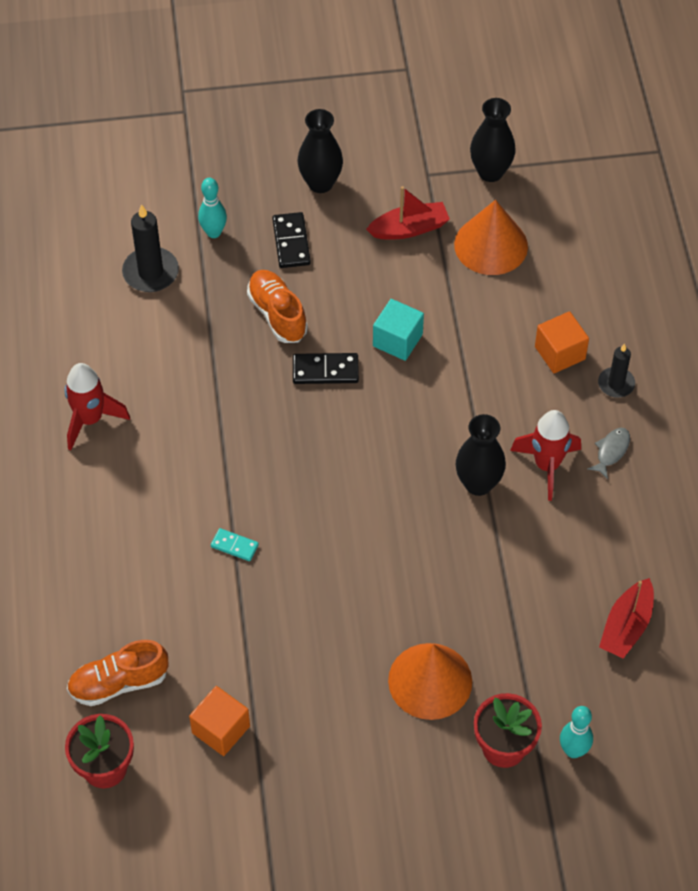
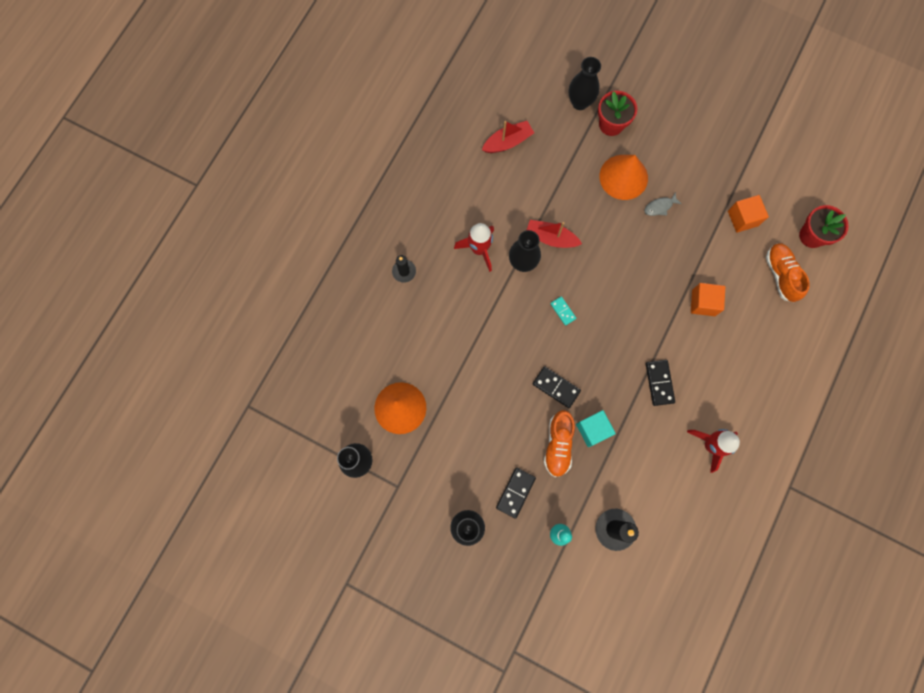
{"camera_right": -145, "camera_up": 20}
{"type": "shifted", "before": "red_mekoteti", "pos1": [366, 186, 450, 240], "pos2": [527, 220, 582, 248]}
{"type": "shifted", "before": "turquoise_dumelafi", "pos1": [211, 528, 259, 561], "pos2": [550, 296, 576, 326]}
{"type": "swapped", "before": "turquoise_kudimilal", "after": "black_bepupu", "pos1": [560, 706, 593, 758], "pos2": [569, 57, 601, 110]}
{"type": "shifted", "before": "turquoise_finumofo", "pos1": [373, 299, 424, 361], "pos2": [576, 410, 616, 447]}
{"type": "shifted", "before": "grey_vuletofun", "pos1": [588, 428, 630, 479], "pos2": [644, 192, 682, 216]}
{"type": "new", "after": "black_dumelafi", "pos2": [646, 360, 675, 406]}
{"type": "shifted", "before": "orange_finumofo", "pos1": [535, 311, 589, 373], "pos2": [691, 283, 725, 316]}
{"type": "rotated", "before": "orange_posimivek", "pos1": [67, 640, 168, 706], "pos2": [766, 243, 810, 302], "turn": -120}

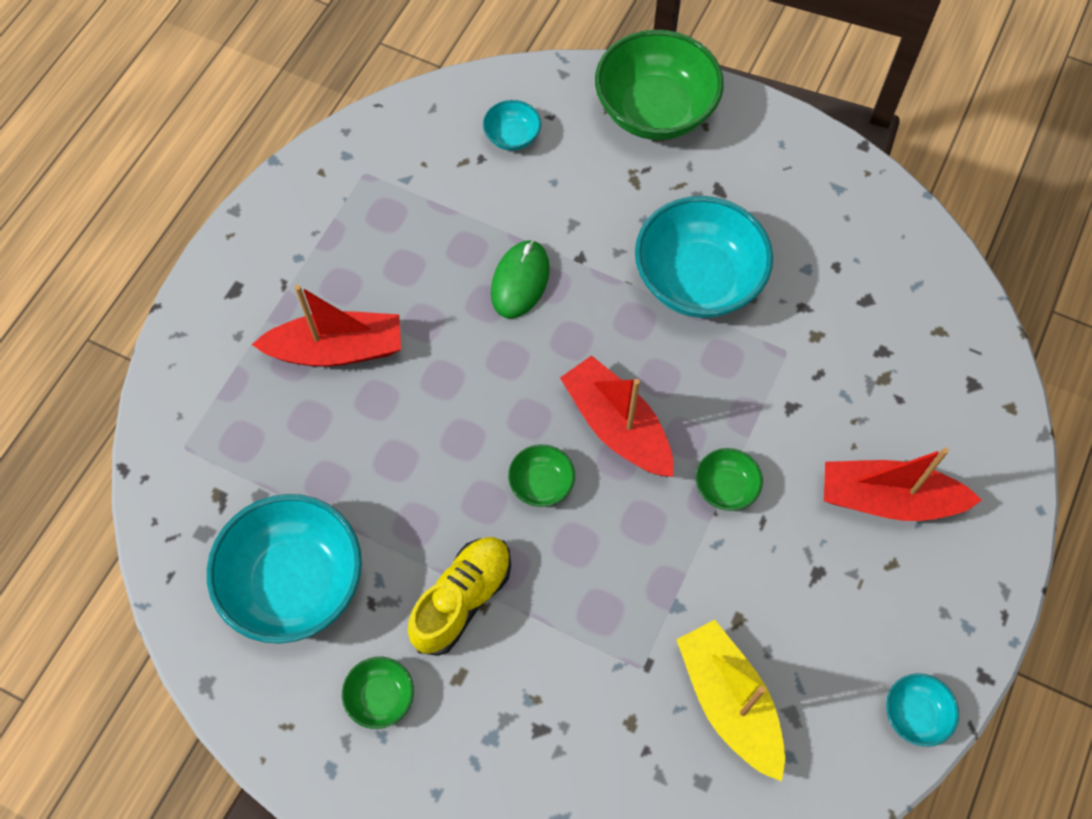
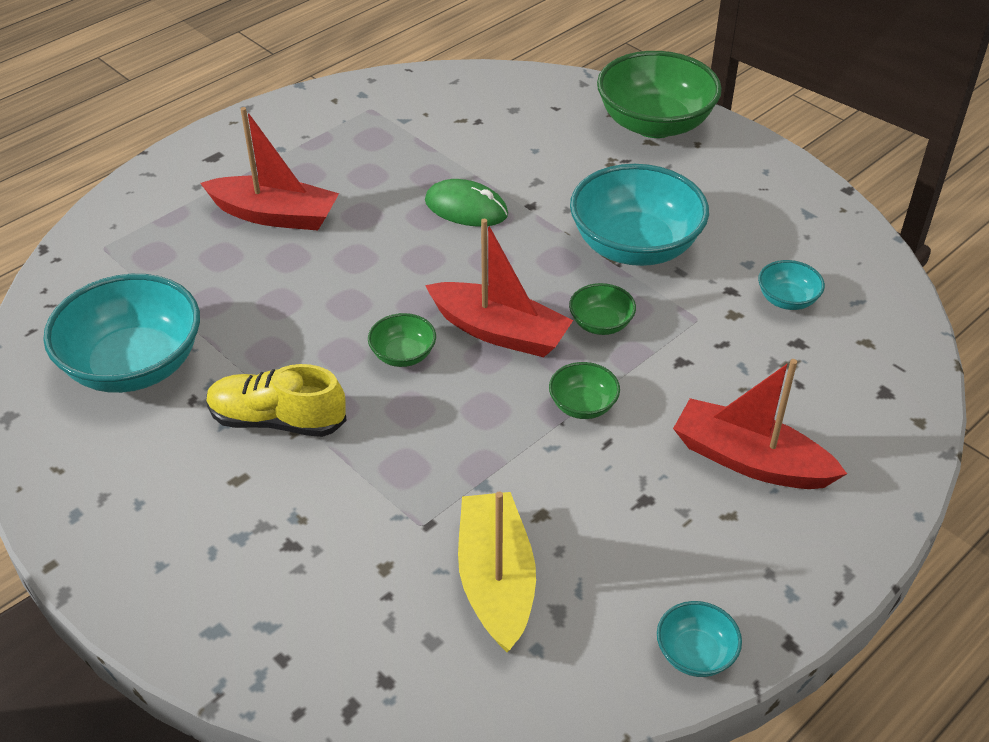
{"camera_right": 20, "camera_up": -20}
{"type": "rotated", "before": "yellow_posimivek", "pos1": [408, 537, 511, 656], "pos2": [206, 364, 347, 437], "turn": -135}
{"type": "rotated", "before": "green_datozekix", "pos1": [491, 240, 550, 319], "pos2": [425, 179, 508, 227], "turn": 75}
{"type": "rotated", "before": "red_mekoteti", "pos1": [560, 355, 674, 477], "pos2": [425, 219, 573, 357], "turn": 135}
{"type": "shifted", "before": "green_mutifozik", "pos1": [342, 657, 414, 729], "pos2": [569, 283, 636, 335]}
{"type": "shifted", "before": "turquoise_mutifozik", "pos1": [483, 100, 541, 151], "pos2": [758, 260, 825, 310]}

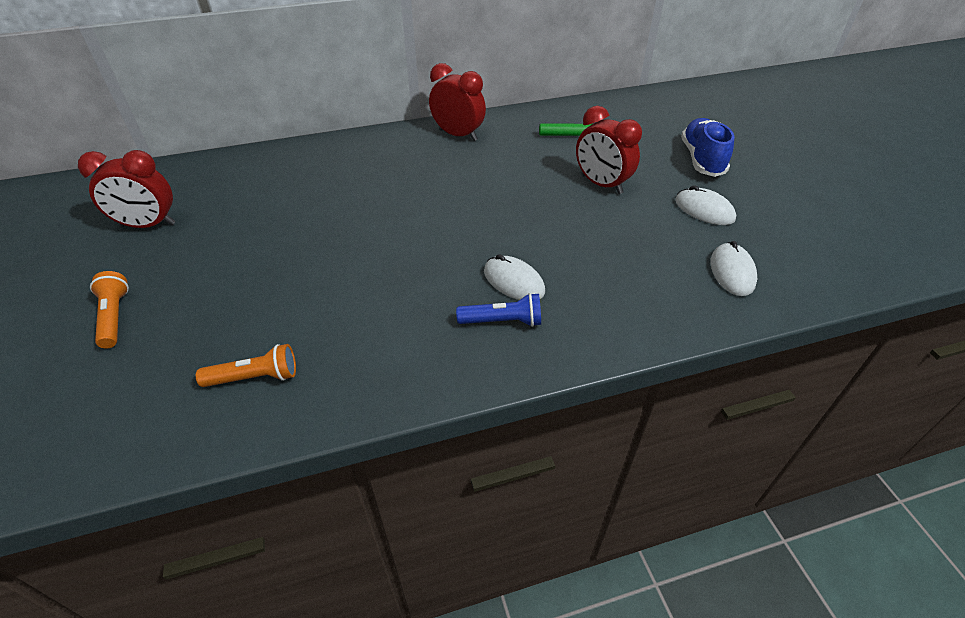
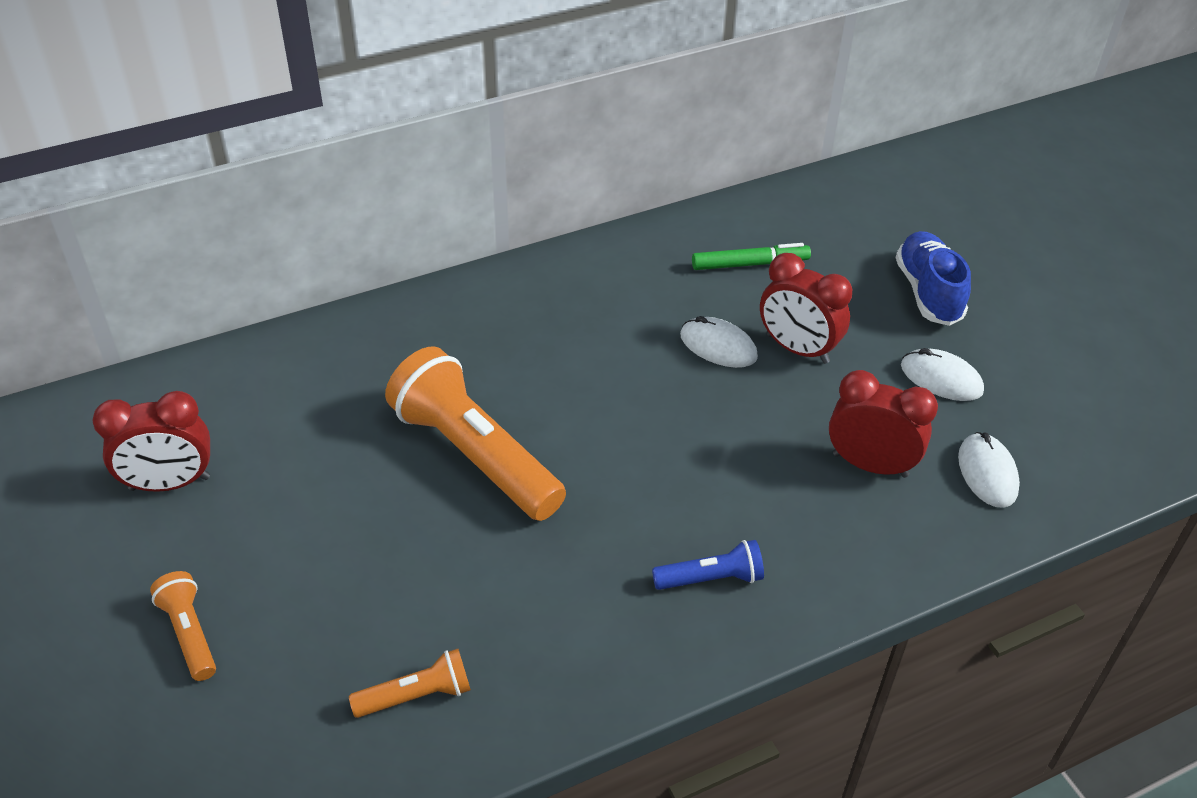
{"camera_right": -10, "camera_up": 0}
{"type": "new", "after": "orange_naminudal", "pos2": [385, 346, 566, 521]}
{"type": "shifted", "before": "white_datozekix", "pos1": [484, 254, 545, 300], "pos2": [680, 316, 758, 368]}
{"type": "shifted", "before": "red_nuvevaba", "pos1": [429, 63, 486, 141], "pos2": [829, 370, 938, 478]}

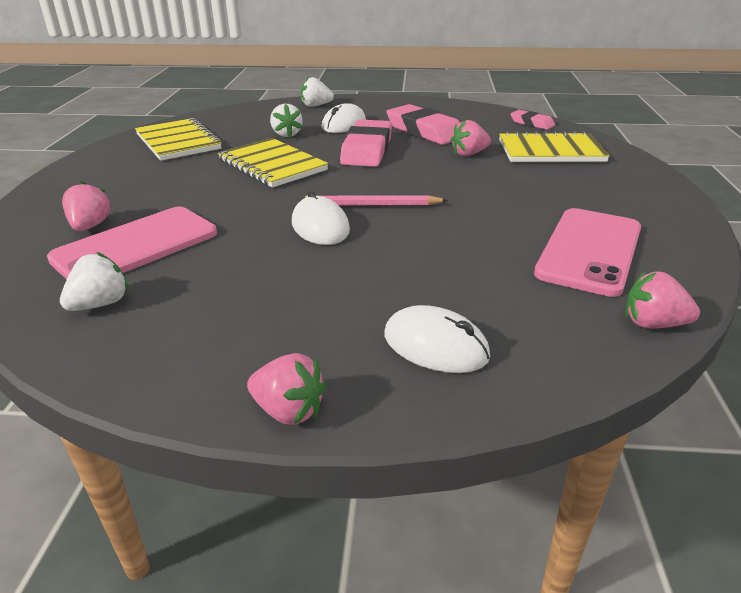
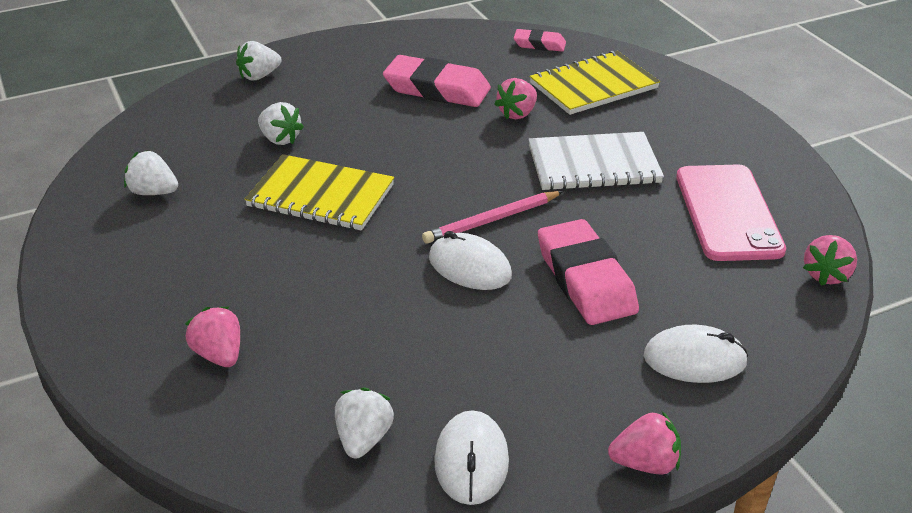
{"camera_right": -30, "camera_up": 5}
{"type": "swapped", "before": "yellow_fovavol", "after": "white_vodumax", "pos1": [135, 118, 222, 161], "pos2": [124, 150, 178, 195]}
{"type": "shifted", "before": "white_datozekix", "pos1": [322, 103, 366, 133], "pos2": [434, 410, 509, 505]}
{"type": "new", "after": "white_fovavol", "pos2": [528, 132, 664, 190]}
{"type": "shifted", "before": "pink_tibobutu", "pos1": [340, 120, 392, 167], "pos2": [538, 219, 639, 325]}
{"type": "rotated", "before": "pink_vodumax", "pos1": [625, 272, 700, 329], "pos2": [803, 235, 857, 286], "turn": -45}
{"type": "gone", "before": "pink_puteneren", "pos1": [47, 207, 217, 280]}

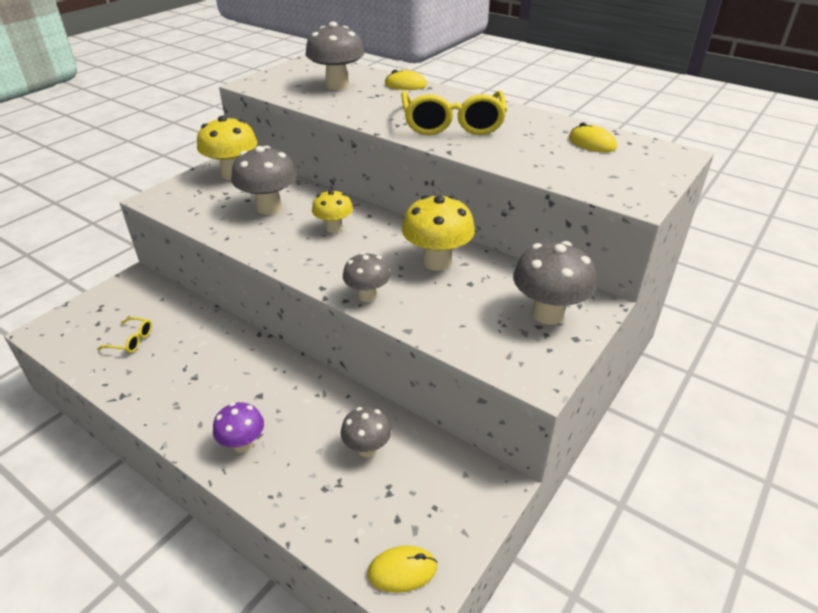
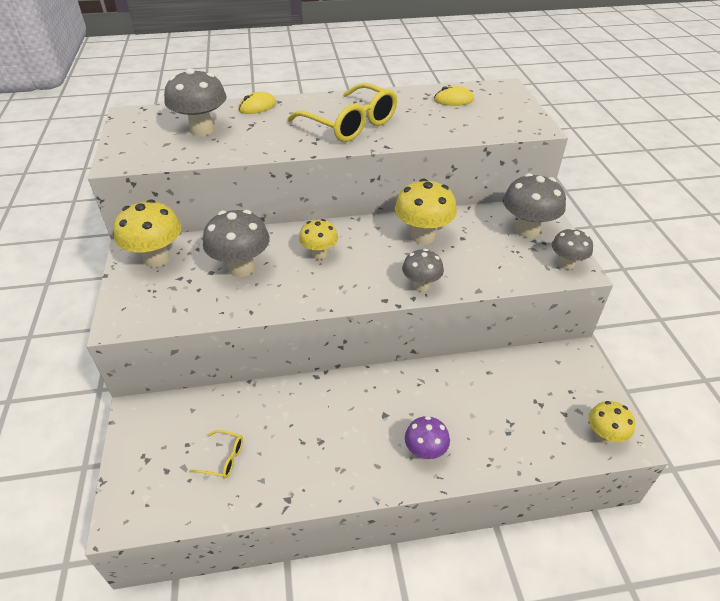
{"camera_right": -45, "camera_up": 5}
{"type": "rotated", "before": "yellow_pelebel", "pos1": [97, 317, 152, 353], "pos2": [189, 430, 243, 478], "turn": 45}
{"type": "shifted", "before": "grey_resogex", "pos1": [341, 407, 391, 457], "pos2": [552, 228, 593, 270]}
{"type": "swapped", "before": "yellow_datozekix", "after": "yellow_resogex", "pos1": [367, 546, 437, 593], "pos2": [588, 401, 635, 444]}

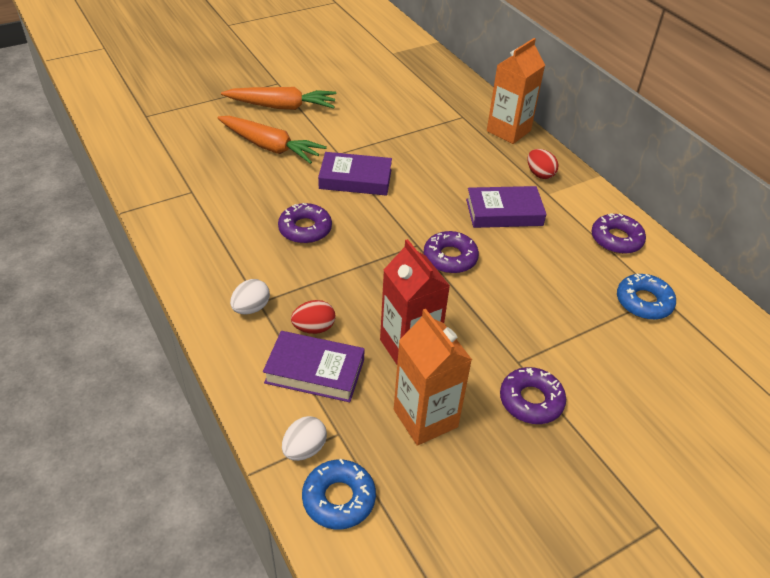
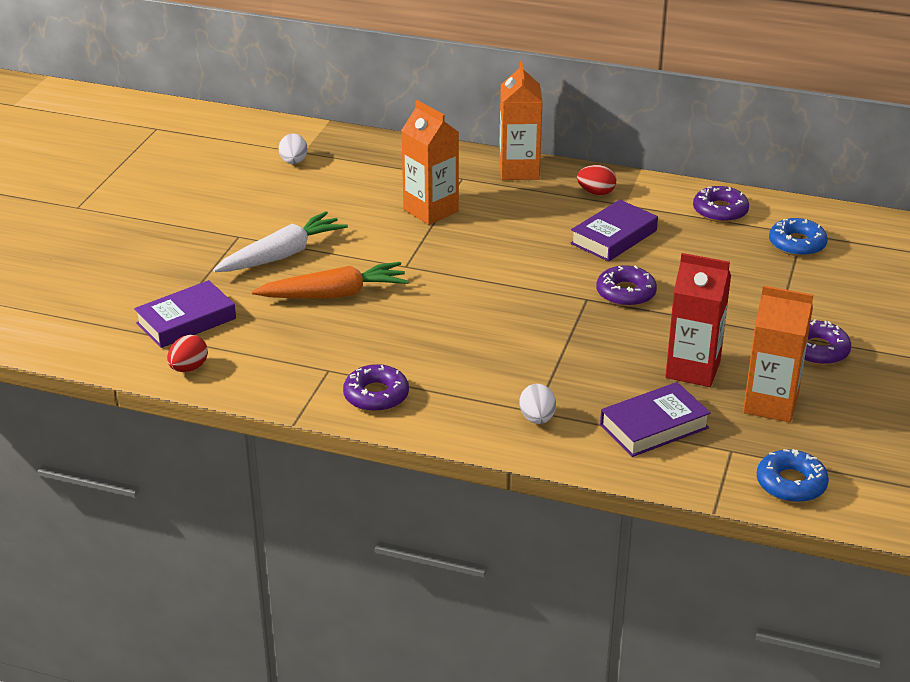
{"camera_right": -40, "camera_up": -10}
{"type": "shifted", "before": "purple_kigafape", "pos1": [318, 152, 392, 196], "pos2": [134, 280, 236, 348]}
{"type": "shifted", "before": "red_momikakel", "pos1": [291, 300, 335, 334], "pos2": [167, 335, 208, 372]}
{"type": "repainted", "before": "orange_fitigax", "after": "white_fitigax", "pos1": [221, 87, 336, 110], "pos2": [213, 211, 348, 272]}
{"type": "shifted", "before": "white_momikakel", "pos1": [282, 416, 327, 461], "pos2": [279, 134, 307, 164]}
{"type": "shifted", "before": "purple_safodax", "pos1": [278, 203, 332, 244], "pos2": [343, 364, 409, 412]}
{"type": "new", "after": "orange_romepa", "pos2": [401, 100, 459, 225]}

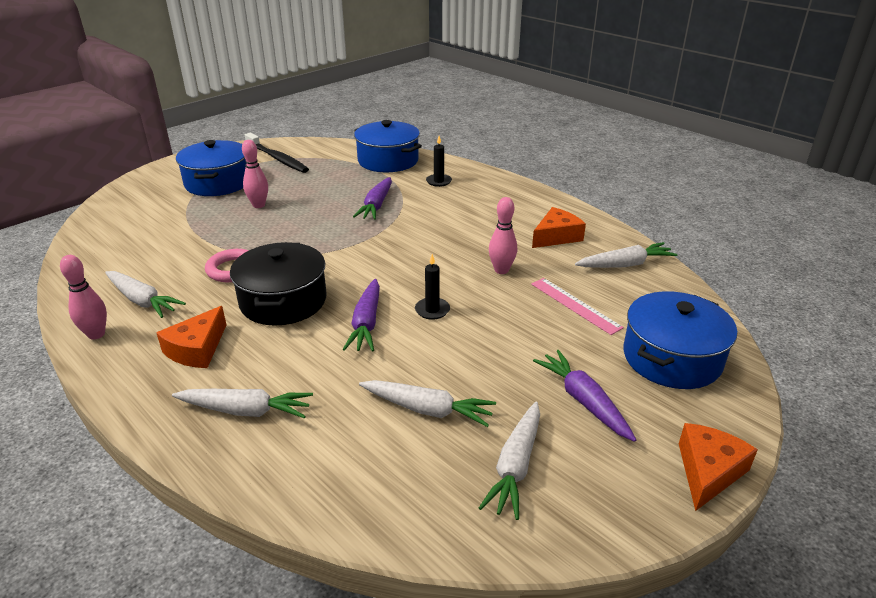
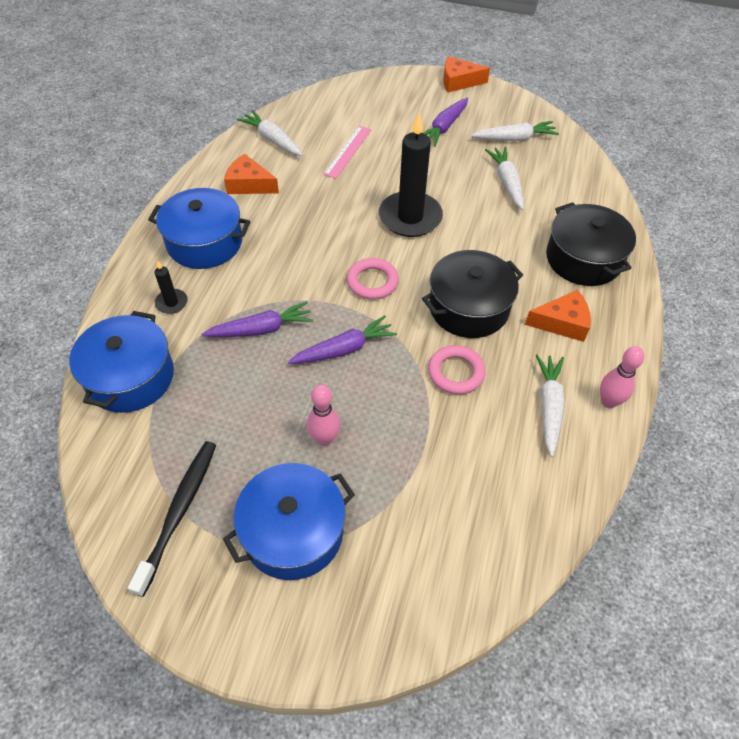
{"camera_right": -120, "camera_up": 20}
{"type": "shifted", "before": "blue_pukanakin", "pos1": [624, 291, 737, 389], "pos2": [148, 188, 251, 269]}
{"type": "shifted", "before": "purple_fitigax", "pos1": [342, 279, 380, 352], "pos2": [288, 315, 397, 364]}
{"type": "new", "after": "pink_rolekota", "pos2": [347, 258, 399, 299]}
{"type": "scaled", "before": "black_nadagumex", "pos1": [415, 254, 450, 320], "pos2": [379, 113, 443, 237], "scale": 2.18}
{"type": "swapped", "before": "white_fitigax", "after": "black_pukanakin", "pos1": [172, 389, 313, 418], "pos2": [546, 202, 636, 286]}
{"type": "gone", "before": "pink_kudimilal", "pos1": [489, 197, 517, 274]}

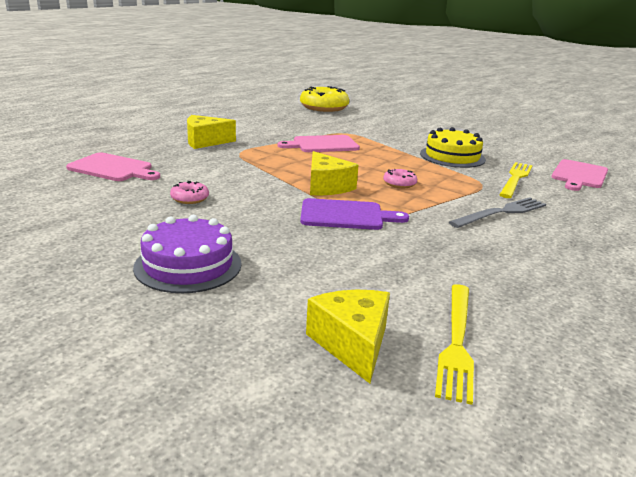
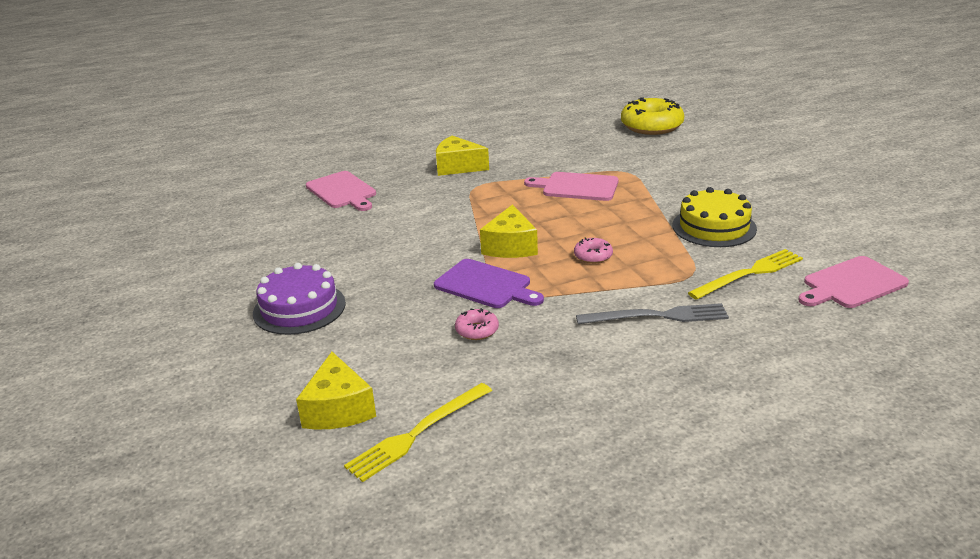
{"camera_right": 35, "camera_up": 5}
{"type": "rotated", "before": "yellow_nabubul", "pos1": [306, 290, 390, 384], "pos2": [296, 352, 376, 430], "turn": 150}
{"type": "shifted", "before": "pink_safodax", "pos1": [170, 181, 209, 204], "pos2": [455, 308, 499, 340]}

